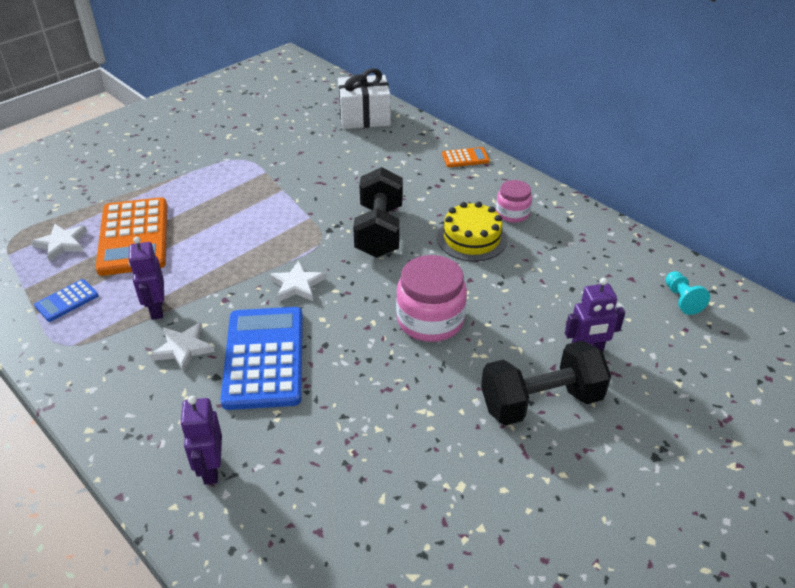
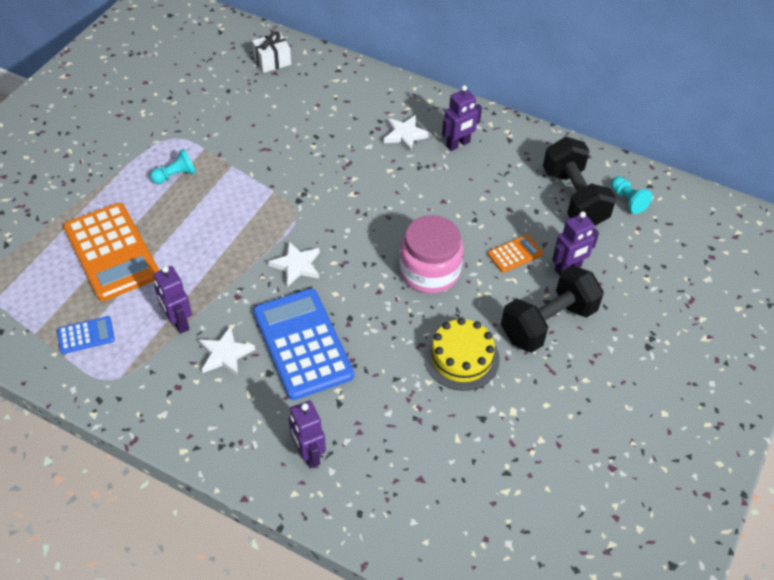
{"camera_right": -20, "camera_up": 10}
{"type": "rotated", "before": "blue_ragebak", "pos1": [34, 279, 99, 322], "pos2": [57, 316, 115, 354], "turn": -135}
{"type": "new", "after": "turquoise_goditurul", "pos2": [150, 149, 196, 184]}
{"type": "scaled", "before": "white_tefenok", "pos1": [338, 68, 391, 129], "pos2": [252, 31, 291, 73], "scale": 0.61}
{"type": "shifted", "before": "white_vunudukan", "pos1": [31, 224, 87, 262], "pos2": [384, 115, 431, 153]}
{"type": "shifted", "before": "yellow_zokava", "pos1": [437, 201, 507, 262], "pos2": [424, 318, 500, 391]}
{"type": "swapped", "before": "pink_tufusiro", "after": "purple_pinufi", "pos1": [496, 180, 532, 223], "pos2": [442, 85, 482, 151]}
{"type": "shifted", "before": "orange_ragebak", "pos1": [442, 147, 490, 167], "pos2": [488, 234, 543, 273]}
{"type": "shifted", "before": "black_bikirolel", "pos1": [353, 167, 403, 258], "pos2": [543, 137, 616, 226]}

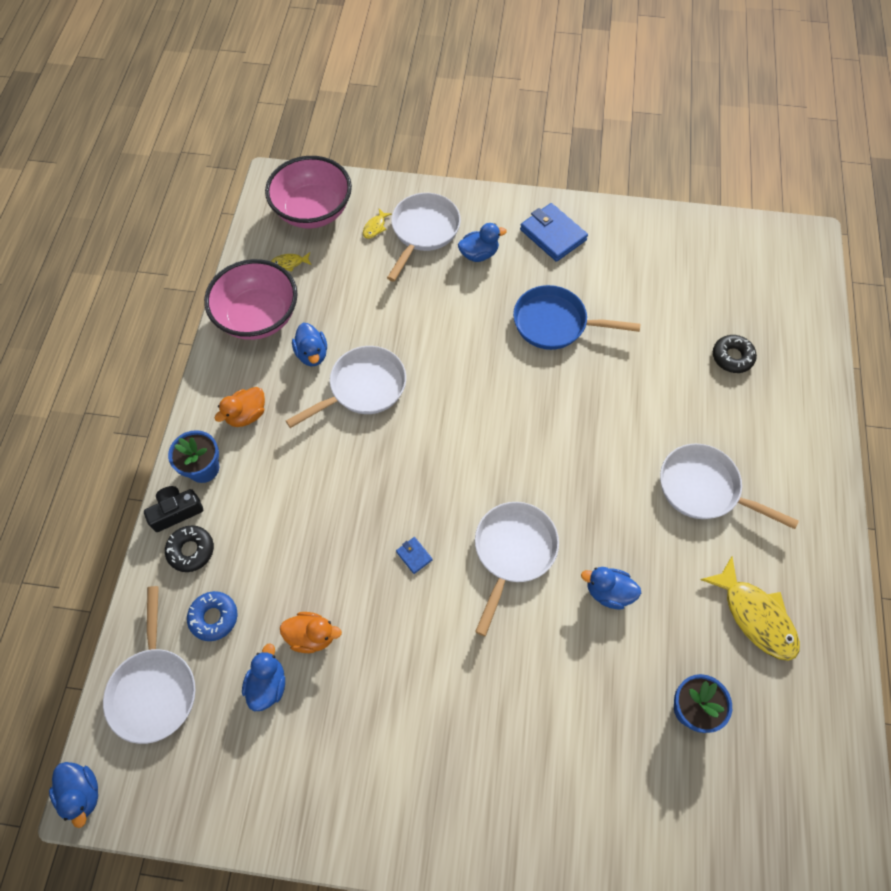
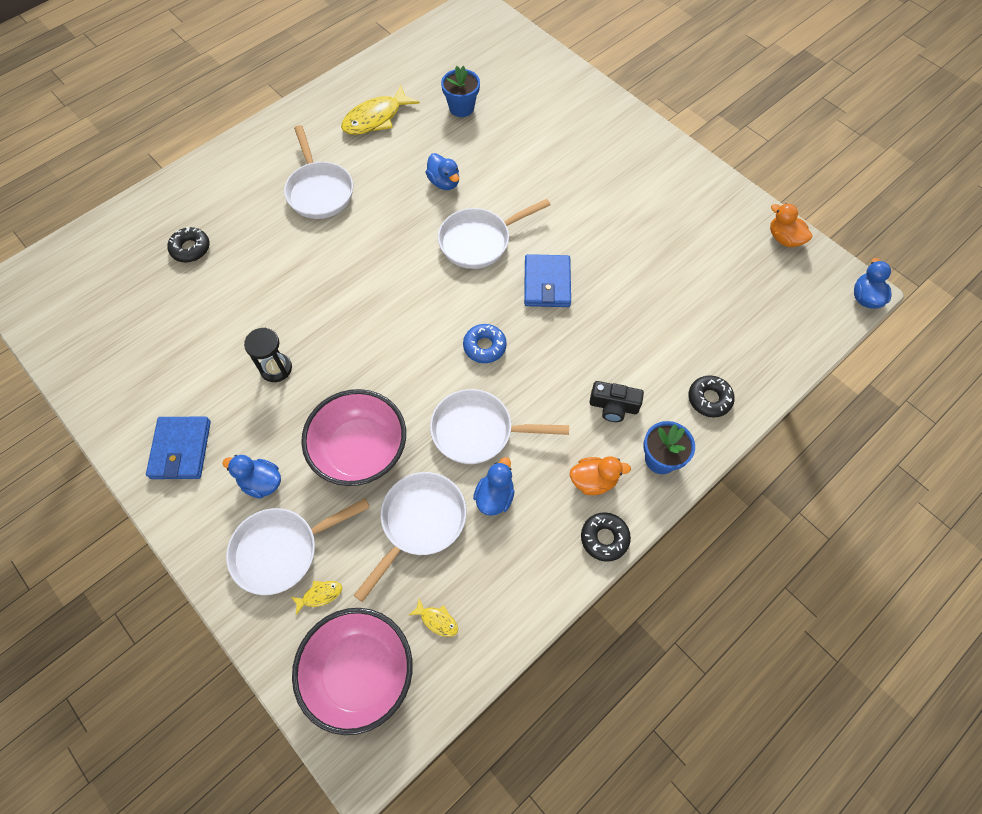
{"camera_right": -140, "camera_up": 0}
{"type": "swapped", "before": "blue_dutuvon", "after": "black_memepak", "pos1": [513, 285, 641, 350], "pos2": [244, 328, 292, 382]}
{"type": "shifted", "before": "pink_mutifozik", "pos1": [204, 259, 298, 340], "pos2": [301, 389, 406, 486]}
{"type": "rotated", "before": "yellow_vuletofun", "pos1": [700, 556, 800, 661], "pos2": [341, 84, 420, 135], "turn": -135}
{"type": "shifted", "before": "white_dutuvon", "pos1": [103, 586, 196, 744], "pos2": [354, 472, 466, 602]}
{"type": "shifted", "before": "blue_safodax", "pos1": [187, 591, 237, 641], "pos2": [463, 324, 507, 363]}
{"type": "scaled", "before": "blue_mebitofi", "pos1": [396, 537, 433, 574], "pos2": [524, 254, 571, 307], "scale": 2.18}
{"type": "new", "after": "black_safodax", "pos2": [581, 512, 631, 562]}
{"type": "shifted", "before": "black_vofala", "pos1": [144, 486, 203, 532], "pos2": [590, 381, 644, 422]}
{"type": "shifted", "before": "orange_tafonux", "pos1": [280, 612, 342, 653], "pos2": [770, 203, 812, 247]}
{"type": "gone", "before": "blue_tafonux", "pos1": [242, 643, 285, 711]}

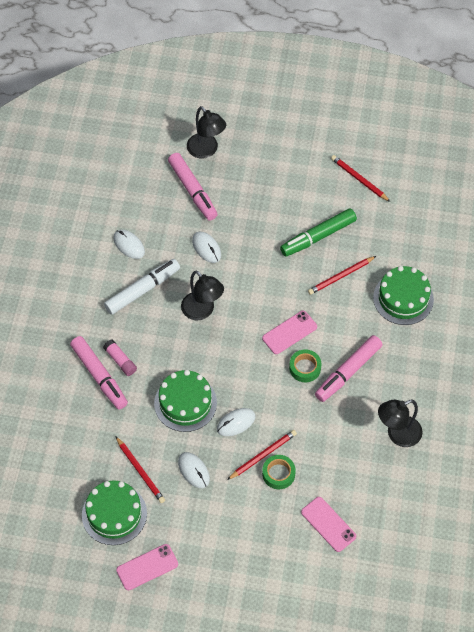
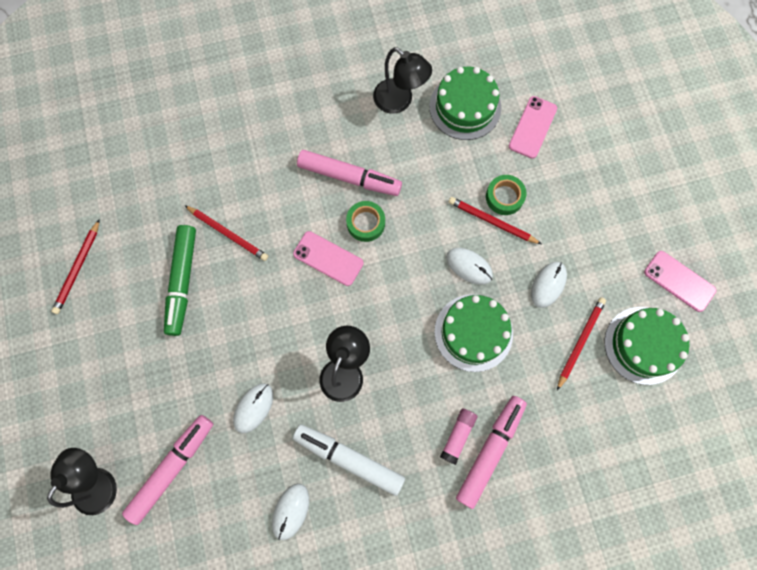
{"camera_right": -115, "camera_up": 15}
{"type": "rotated", "before": "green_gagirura", "pos1": [280, 208, 357, 257], "pos2": [164, 225, 196, 336], "turn": 60}
{"type": "shifted", "before": "green_zokava", "pos1": [373, 266, 434, 325], "pos2": [429, 67, 501, 140]}

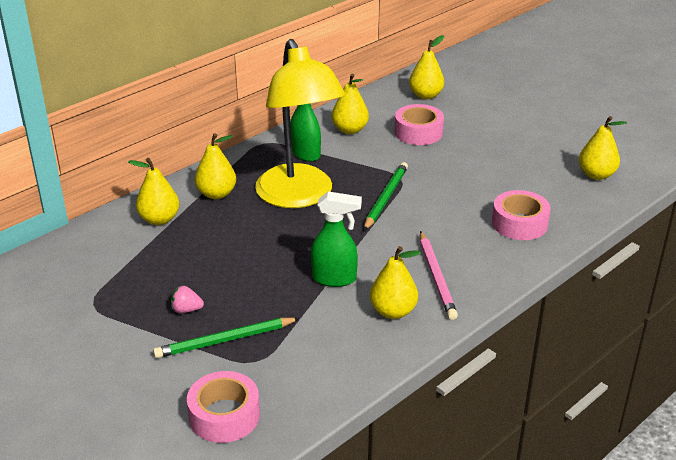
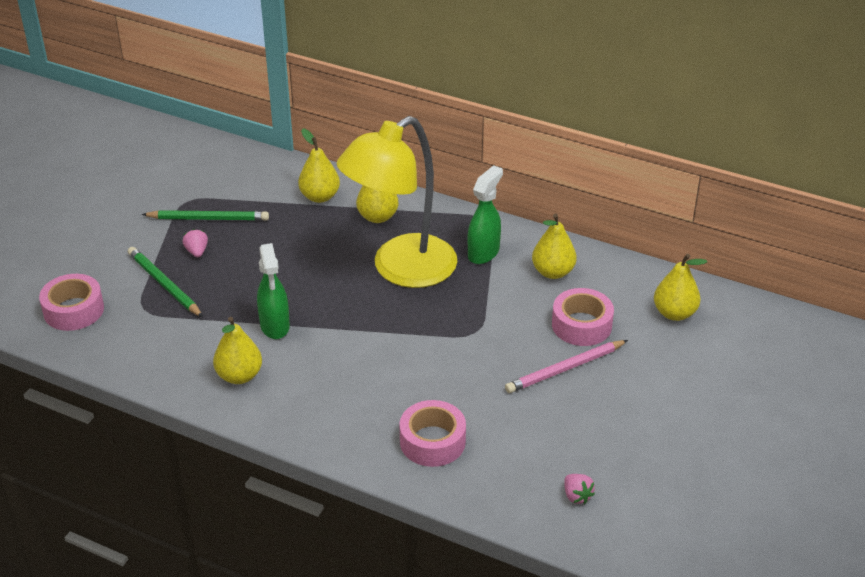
{"camera_right": 70, "camera_up": 5}
{"type": "shifted", "before": "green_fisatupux", "pos1": [364, 162, 408, 231], "pos2": [141, 210, 269, 221]}
{"type": "shifted", "before": "pink_fisatupux", "pos1": [420, 231, 458, 320], "pos2": [505, 340, 628, 393]}
{"type": "swapped", "before": "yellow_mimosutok", "after": "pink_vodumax", "pos1": [579, 116, 627, 180], "pos2": [564, 474, 595, 504]}

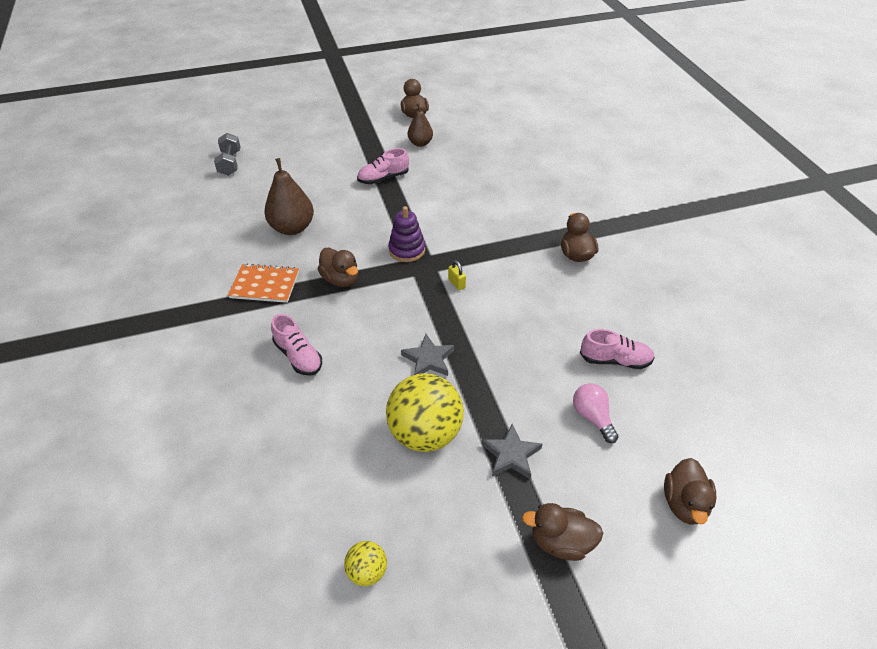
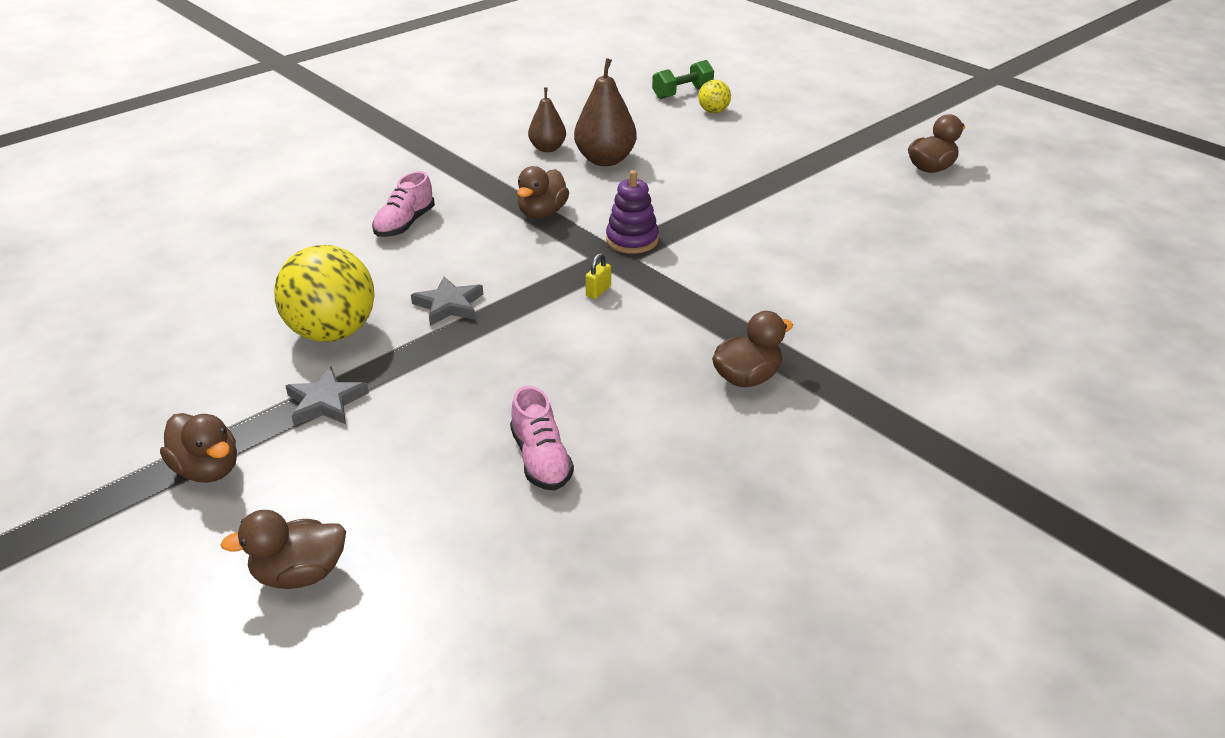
{"camera_right": 65, "camera_up": -10}
{"type": "rotated", "before": "brown_tafonux", "pos1": [522, 503, 603, 561], "pos2": [160, 413, 237, 483], "turn": 150}
{"type": "shifted", "before": "brown_mimosutok", "pos1": [408, 104, 433, 147], "pos2": [528, 88, 566, 152]}
{"type": "repainted", "before": "grey_bikirolel", "after": "green_bikirolel", "pos1": [214, 133, 241, 176], "pos2": [652, 60, 714, 99]}
{"type": "shifted", "before": "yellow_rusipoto", "pos1": [344, 541, 387, 586], "pos2": [698, 80, 731, 113]}
{"type": "gone", "before": "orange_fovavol", "pos1": [228, 263, 299, 303]}
{"type": "gone", "before": "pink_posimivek", "pos1": [357, 148, 409, 184]}
{"type": "gone", "before": "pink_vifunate", "pos1": [573, 383, 619, 443]}

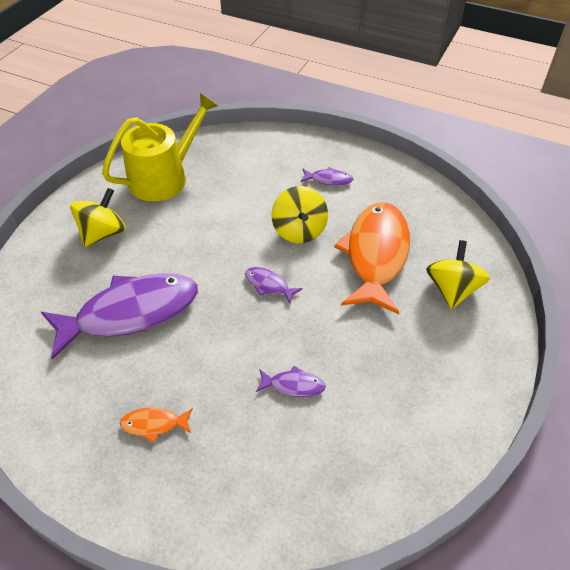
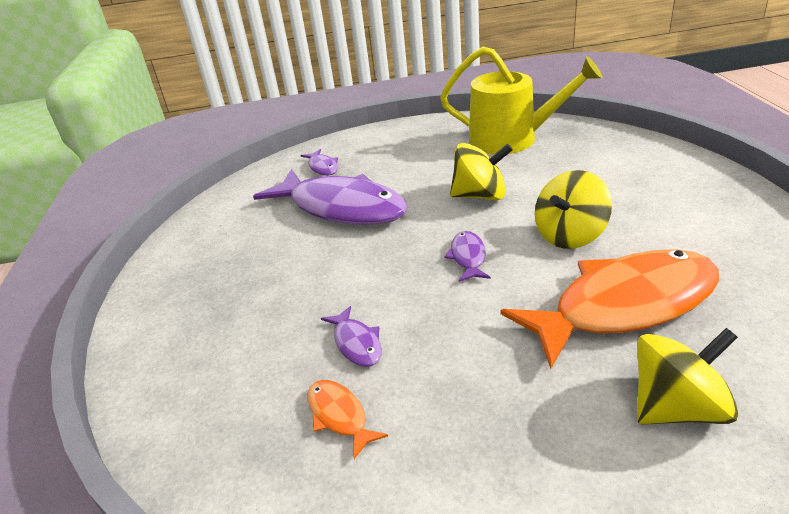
{"camera_right": 60, "camera_up": -15}
{"type": "shifted", "before": "purple_vuletofun", "pos1": [300, 167, 353, 186], "pos2": [301, 149, 338, 176]}
{"type": "shifted", "before": "orange_vuletofun", "pos1": [120, 408, 193, 443], "pos2": [308, 380, 388, 459]}
{"type": "shifted", "before": "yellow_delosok", "pos1": [70, 188, 126, 247], "pos2": [450, 143, 513, 200]}

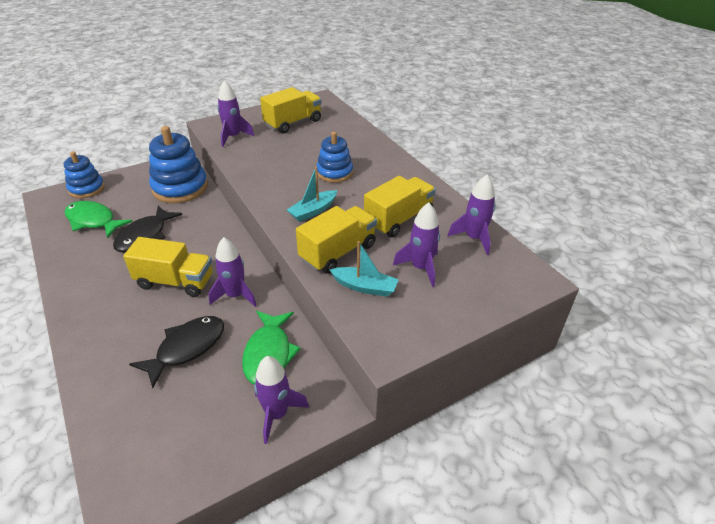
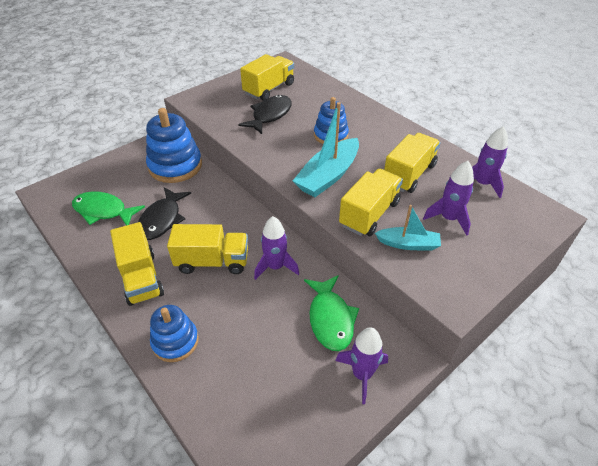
{"camera_right": -10, "camera_up": 5}
{"type": "new", "after": "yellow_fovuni", "pos2": [110, 222, 164, 306]}
{"type": "shifted", "before": "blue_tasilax", "pos1": [64, 152, 105, 198], "pos2": [150, 305, 199, 362]}
{"type": "shifted", "before": "black_vuletofun", "pos1": [129, 316, 224, 388], "pos2": [238, 95, 292, 134]}
{"type": "scaled", "before": "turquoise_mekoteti", "pos1": [287, 167, 337, 222], "pos2": [293, 102, 359, 197], "scale": 1.7}
{"type": "gone", "before": "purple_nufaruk", "pos1": [217, 80, 254, 147]}

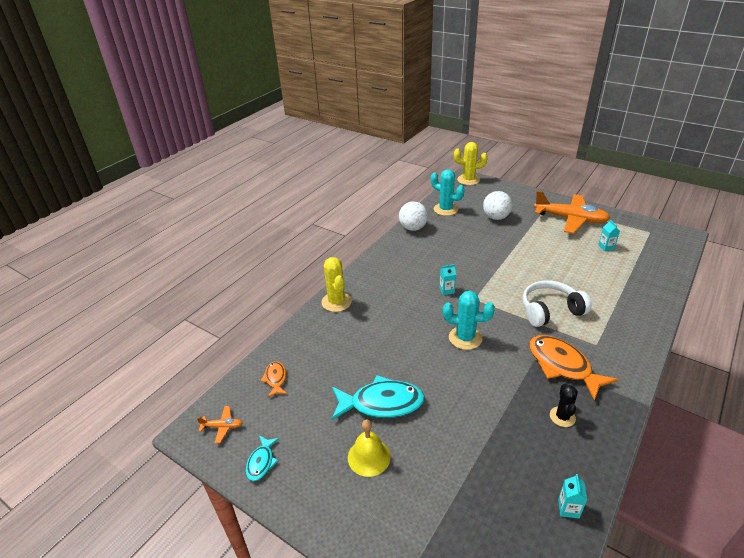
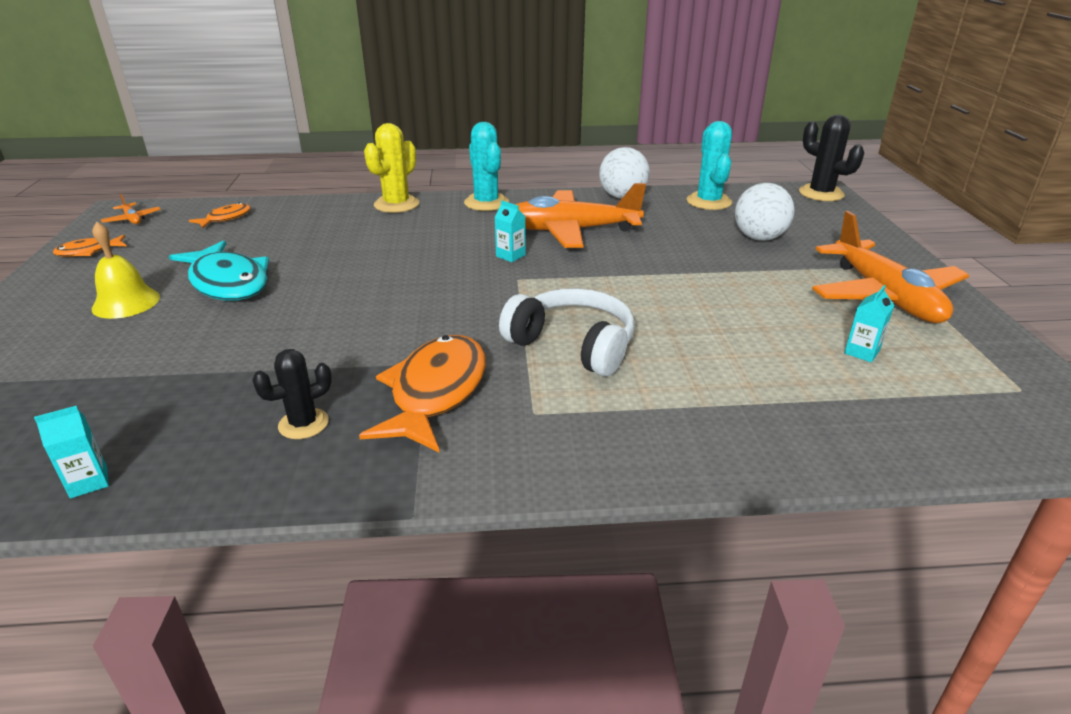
{"camera_right": 50, "camera_up": -5}
{"type": "repainted", "before": "turquoise_vuletofun", "after": "orange_vuletofun", "pos1": [246, 435, 279, 481], "pos2": [53, 235, 127, 257]}
{"type": "shifted", "before": "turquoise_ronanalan", "pos1": [443, 291, 495, 350], "pos2": [464, 122, 509, 211]}
{"type": "new", "after": "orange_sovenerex", "pos2": [515, 183, 646, 248]}
{"type": "repainted", "before": "yellow_ronanalan", "after": "black_ronanalan", "pos1": [454, 142, 488, 185], "pos2": [799, 115, 864, 201]}

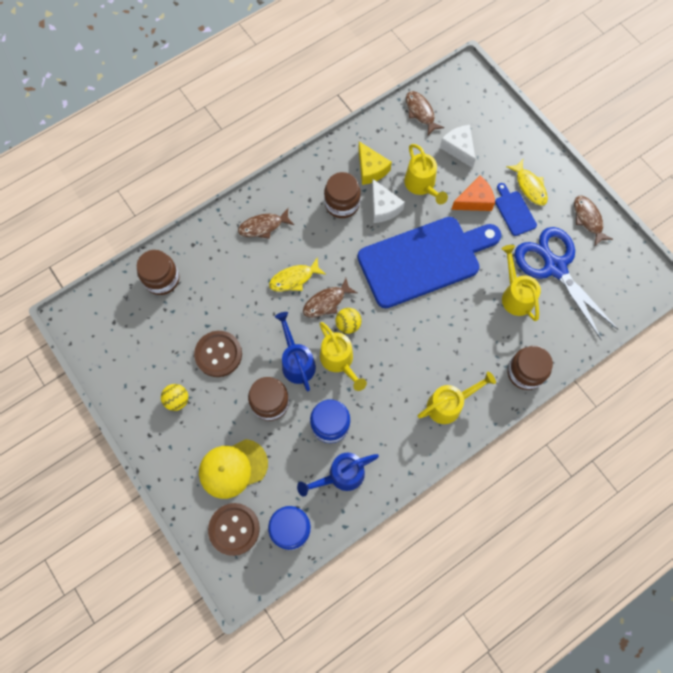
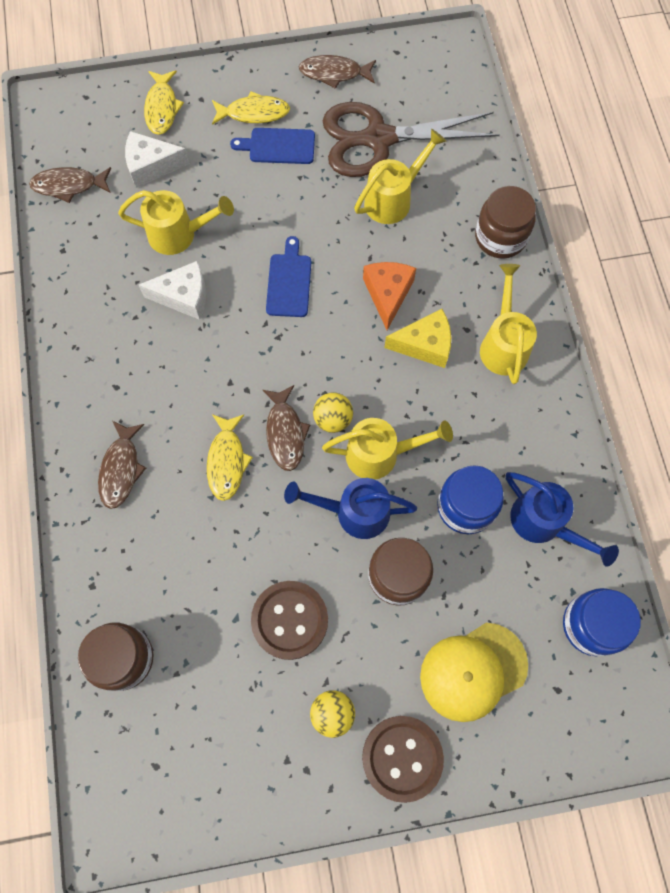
{"camera_right": -65, "camera_up": 0}
{"type": "new", "after": "yellow_vuletofun", "pos2": [144, 70, 184, 135]}
{"type": "scaled", "before": "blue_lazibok", "pos1": [357, 217, 501, 308], "pos2": [266, 236, 311, 317], "scale": 0.41}
{"type": "repainted", "before": "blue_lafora", "after": "brown_lafora", "pos1": [515, 227, 619, 341], "pos2": [322, 102, 500, 177]}
{"type": "rotated", "before": "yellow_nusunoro", "pos1": [501, 245, 541, 321], "pos2": [354, 129, 446, 224], "turn": 135}
{"type": "shifted", "before": "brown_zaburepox", "pos1": [208, 503, 260, 556], "pos2": [362, 716, 444, 803]}
{"type": "shifted", "before": "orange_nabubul", "pos1": [451, 175, 495, 211], "pos2": [363, 262, 416, 330]}
{"type": "shifted", "before": "yellow_nabubul", "pos1": [358, 141, 392, 185], "pos2": [384, 309, 451, 368]}
{"type": "rotated", "before": "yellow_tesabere", "pos1": [199, 439, 268, 499], "pos2": [420, 623, 528, 722], "turn": 60}
{"type": "rotated", "before": "blue_nusunoro", "pos1": [297, 453, 379, 497], "pos2": [506, 472, 619, 567], "turn": -45}
{"type": "gone", "before": "brown_tufusiro", "pos1": [324, 172, 361, 218]}

